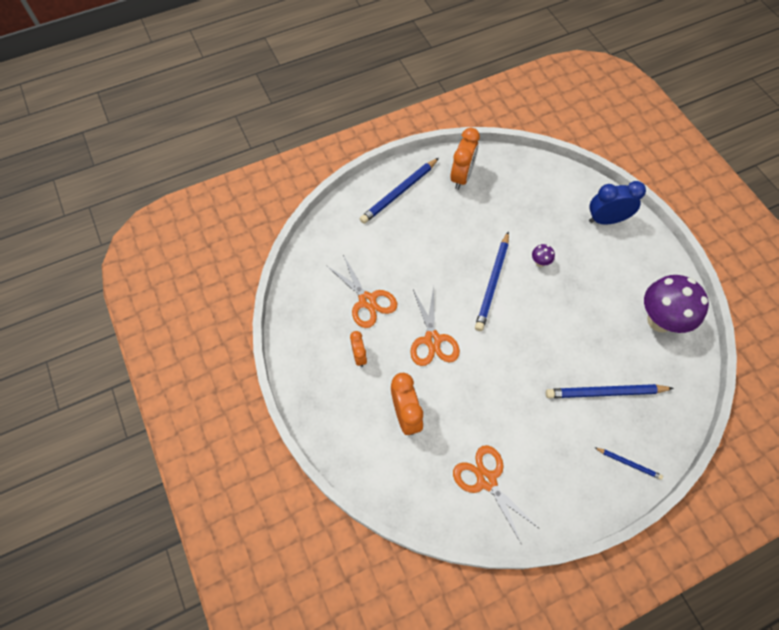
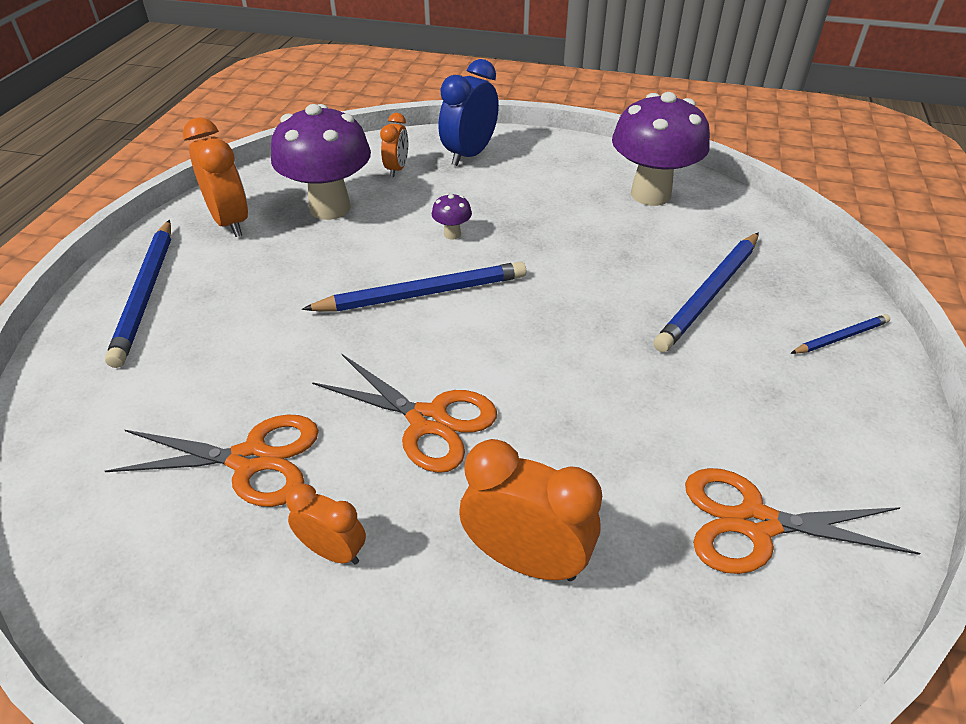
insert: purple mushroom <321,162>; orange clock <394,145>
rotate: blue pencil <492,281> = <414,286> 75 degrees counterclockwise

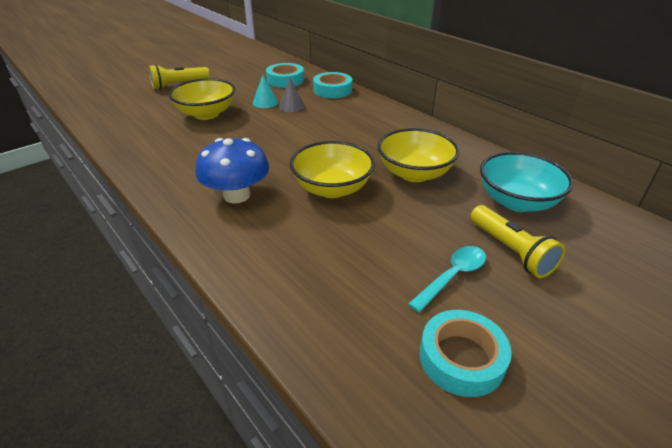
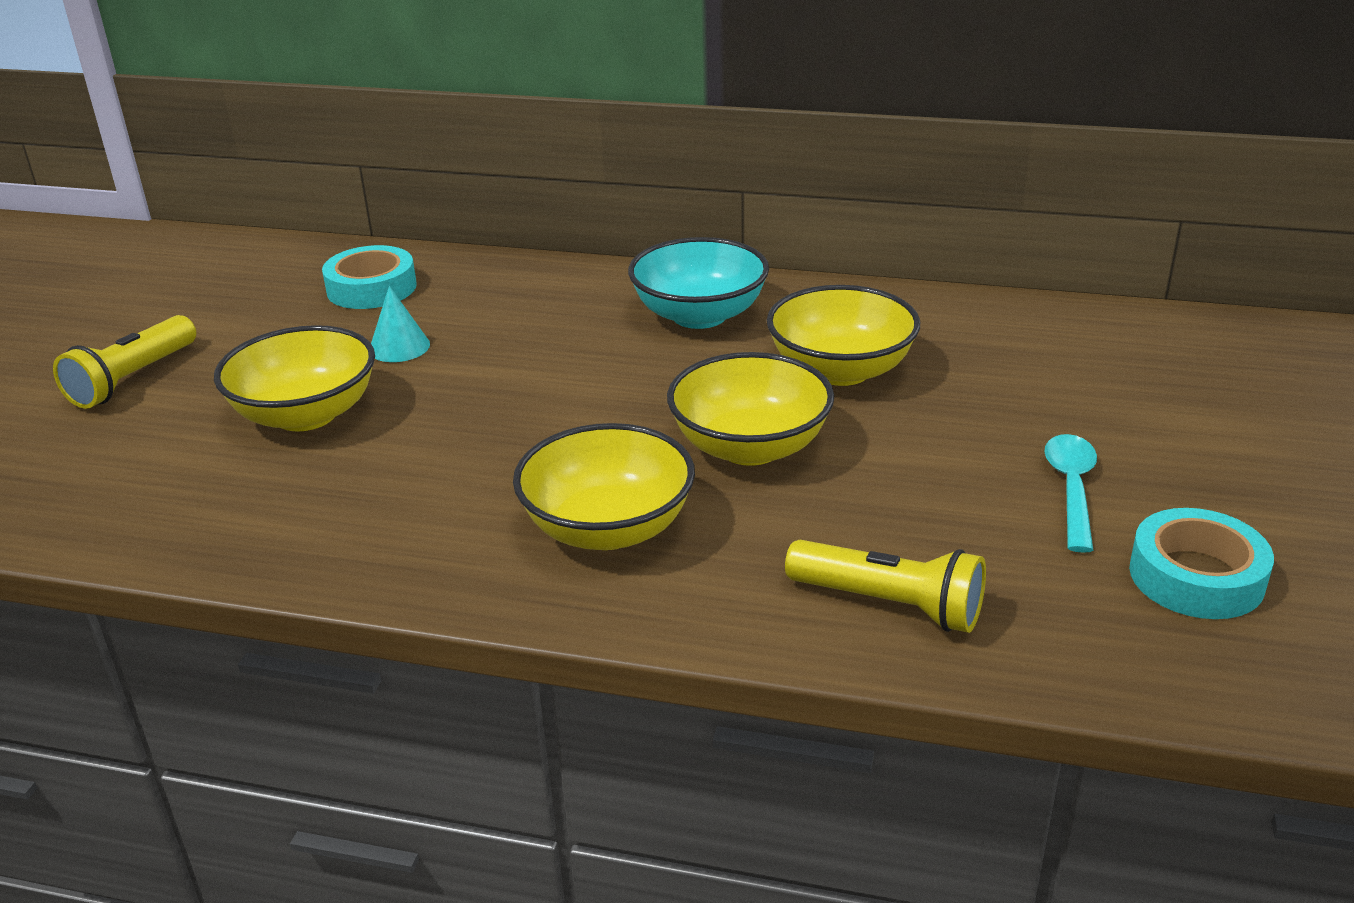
delete: grey cone <292,95>; turquoise tape <332,85>
move: turquoise bowl <526,182> to <698,283>; yellow flashlight <517,241> to <885,586>
replace: blue mushroom <232,171> to yellow bowl <604,486>

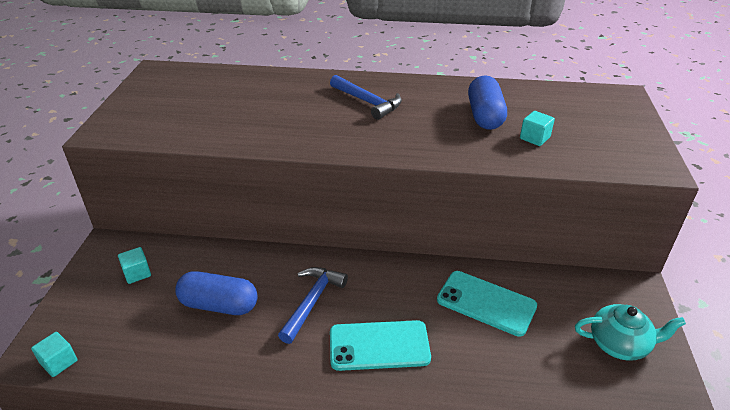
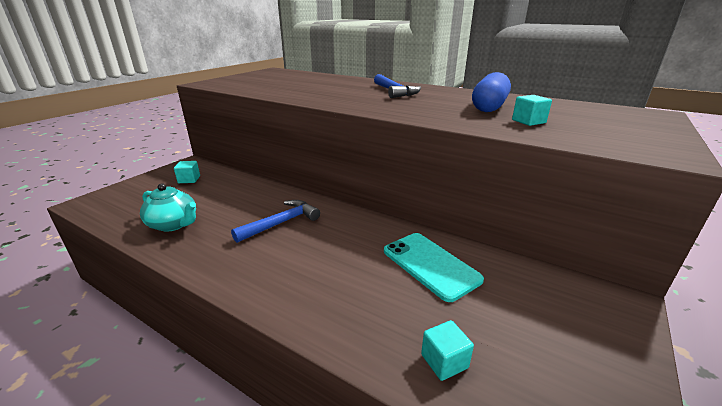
delete: blue capsule <216,293>; turquoise phone <380,345>
move: turquoise teapot <630,332> to <168,207>; turquoise cube <54,354> to <447,350>

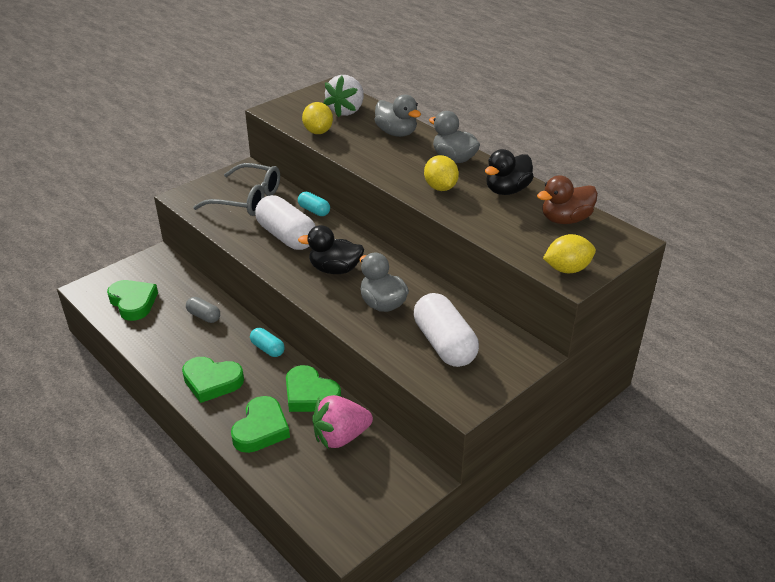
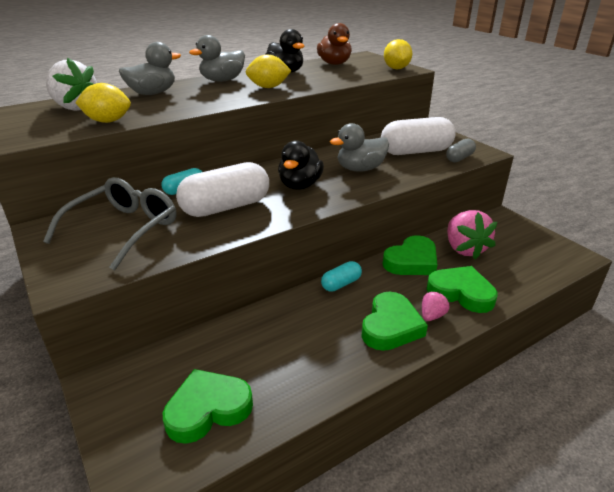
insert: pink strawberry <436,306>
move: grey capsule <203,310> to <461,150>

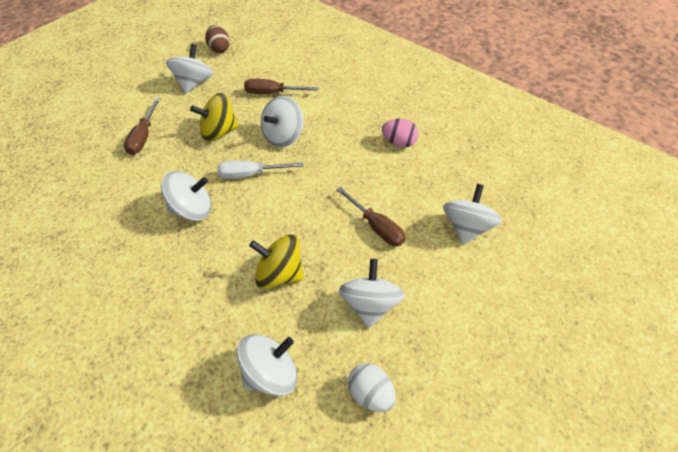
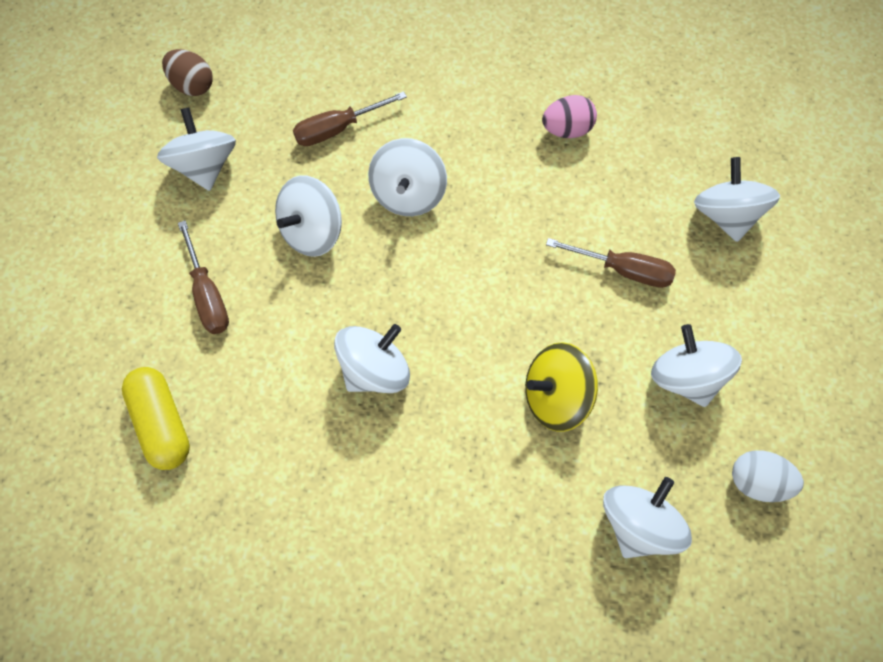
delete: white screwdriver <260,169>
insert: yellow capsule <156,418>
recolor: yellow spinning top <214,117> to white spinning top <308,216>

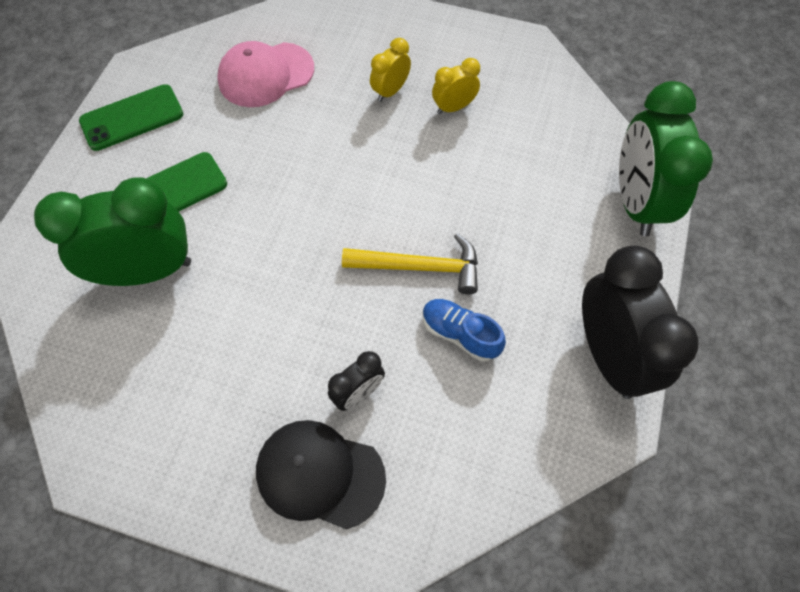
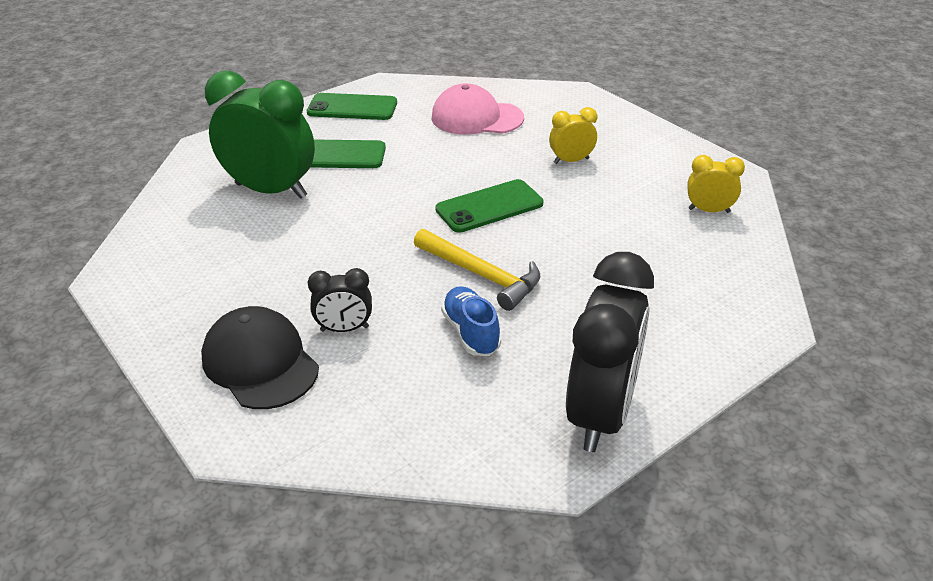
delete: green clock <666,158>
insert: green phone <489,206>
move: yellow clock <456,86> to <716,184>

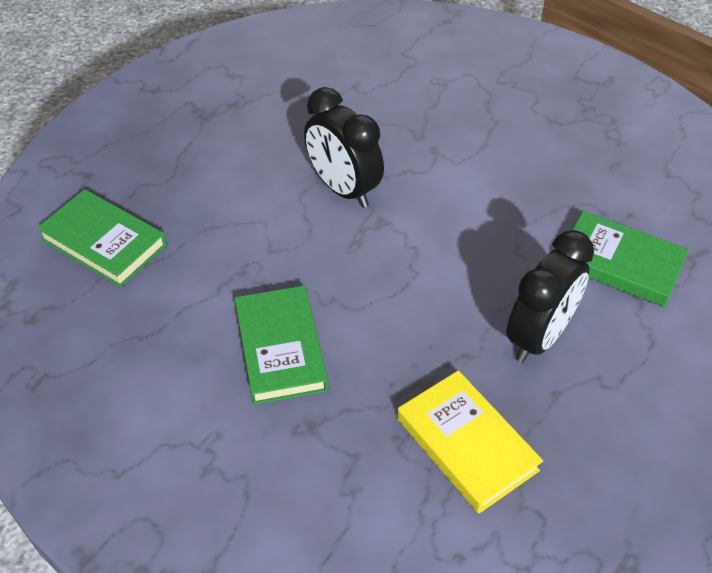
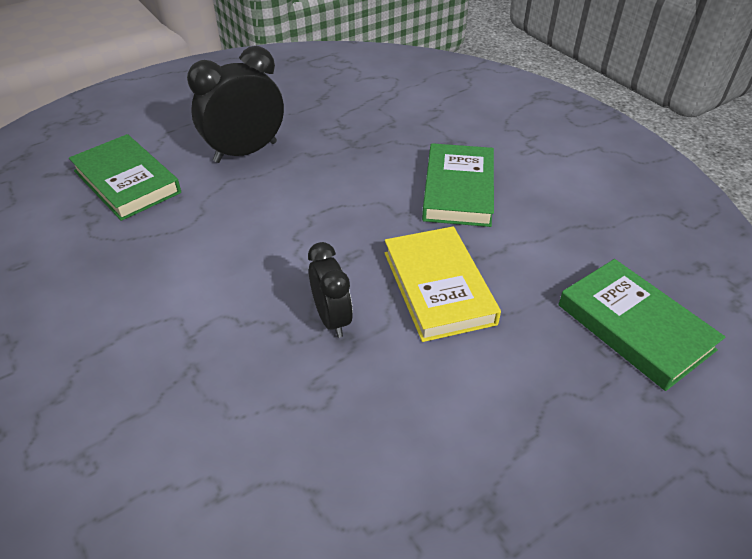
move: yellow book <470,442> to <443,284>
resize: black clock <344,147> = <330,290> x0.61

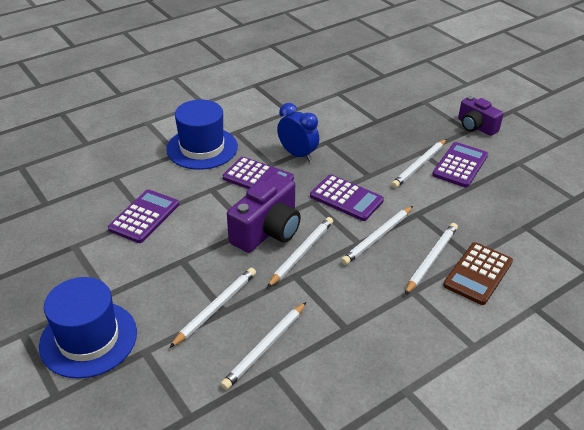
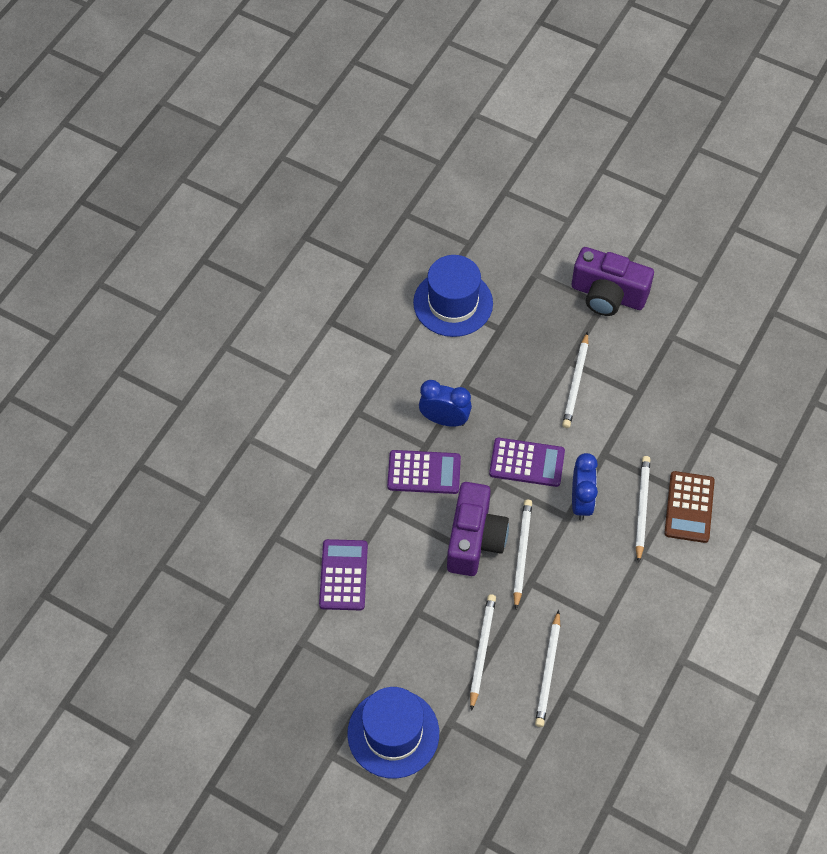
delete: purple calculator <460,165>
move: blue hat <202,135> to <453,296>
replace: white pencil <377,235> to blue clock <585,486>
resize: purple camera <480,116> = <613,281> x1.55

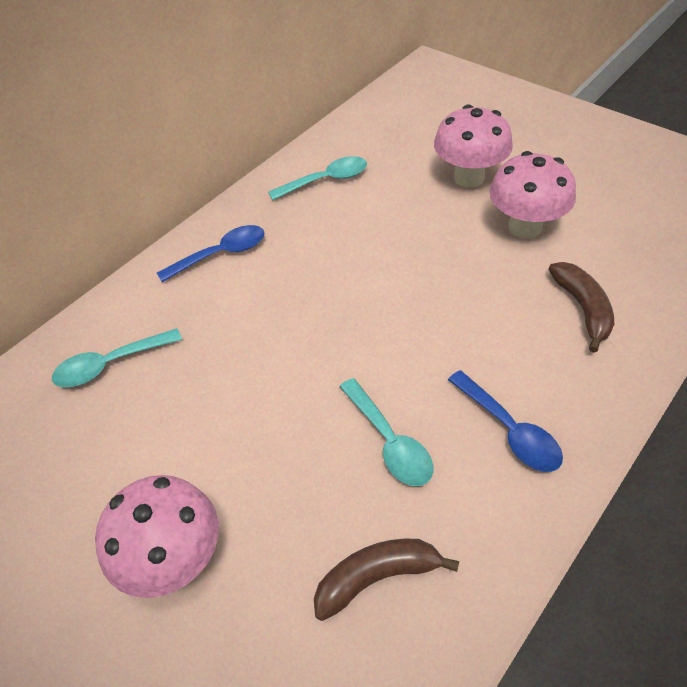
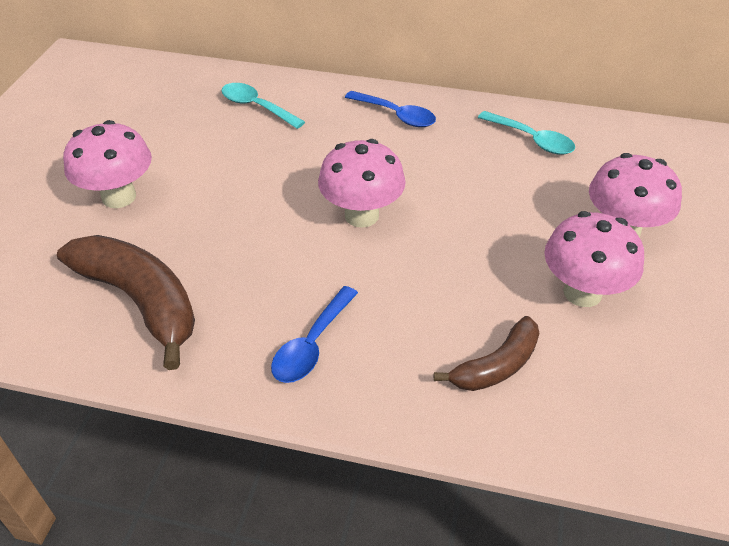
delete: turquoise spoon <386,432>
insert: pink mushroom <362,183>
resize: brown banana <386,580> = <126,302> x1.70

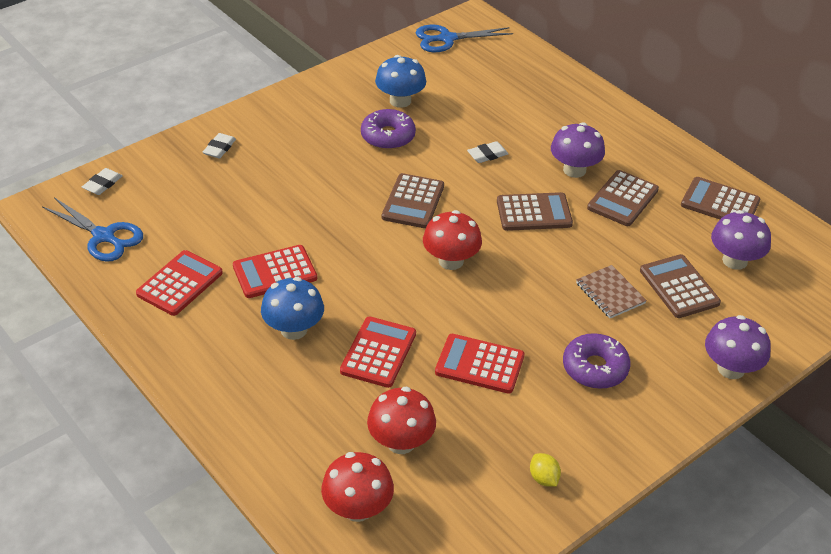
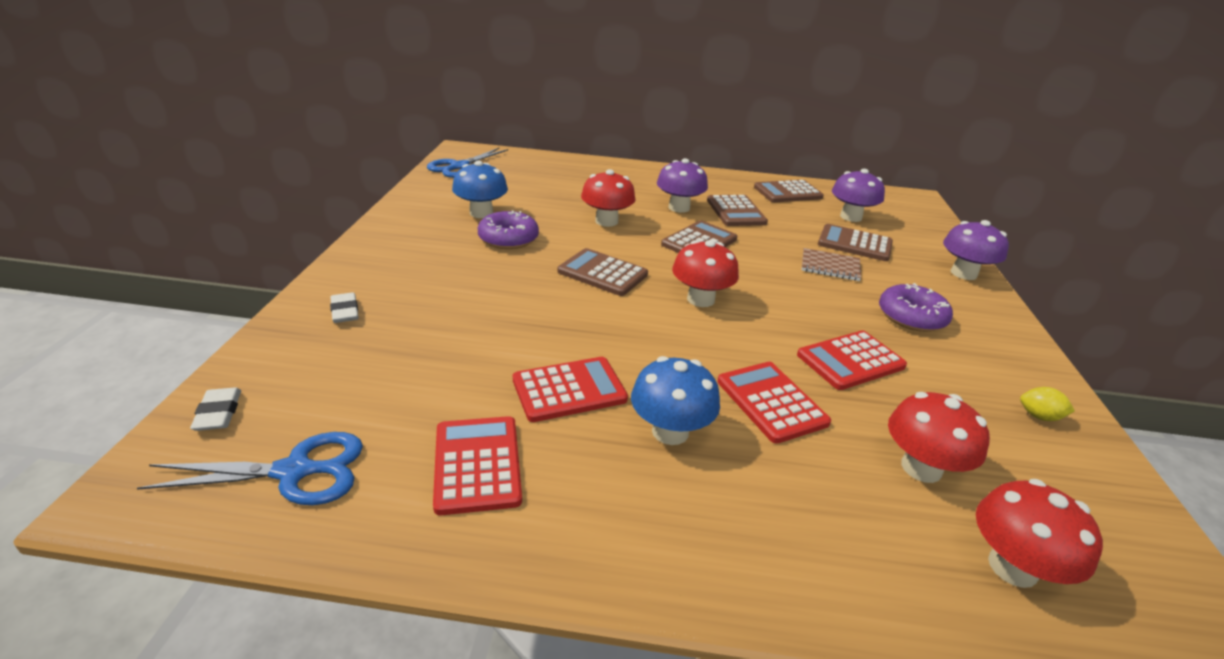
replace: white eraser <487,152> to red mushroom <608,198>
rotate: red calculator <275,271> = <570,389> 135 degrees counterclockwise; brown calculator <413,200> = <603,272> 150 degrees clockwise

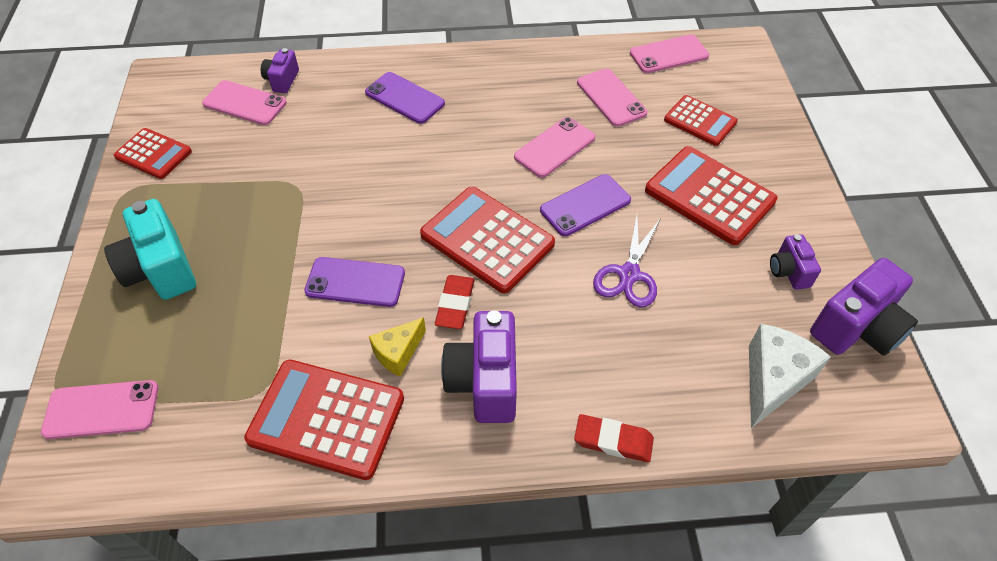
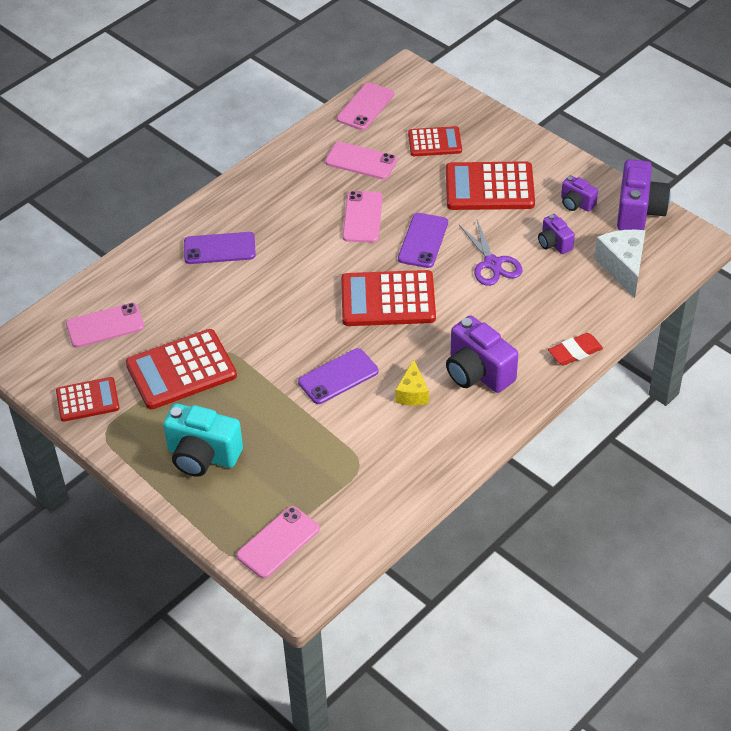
delete: red eraser <455,302>
move: red calculator <324,420> to <181,369>; purple camera <280,70> to <556,234>

